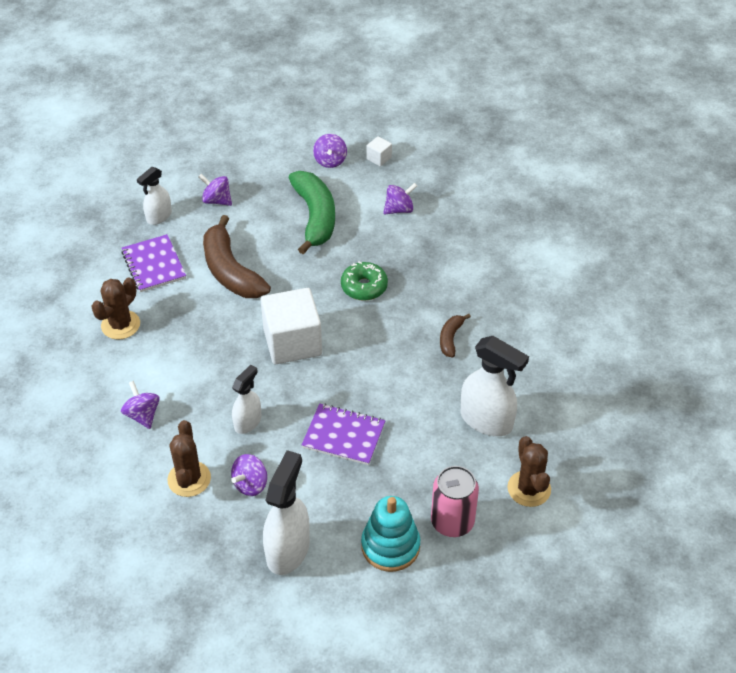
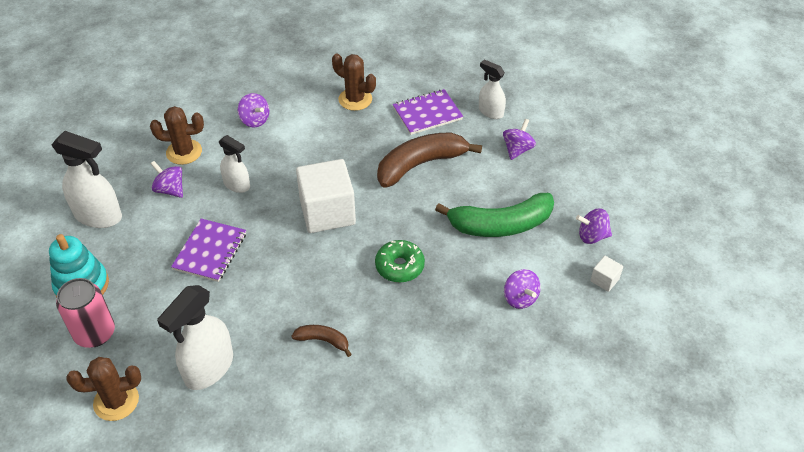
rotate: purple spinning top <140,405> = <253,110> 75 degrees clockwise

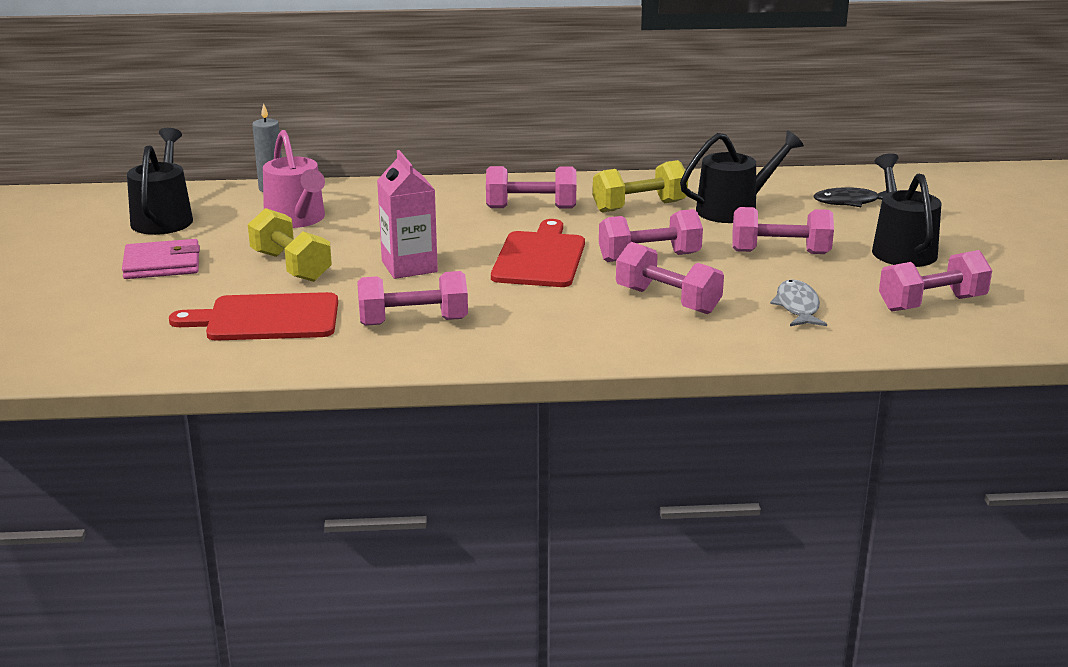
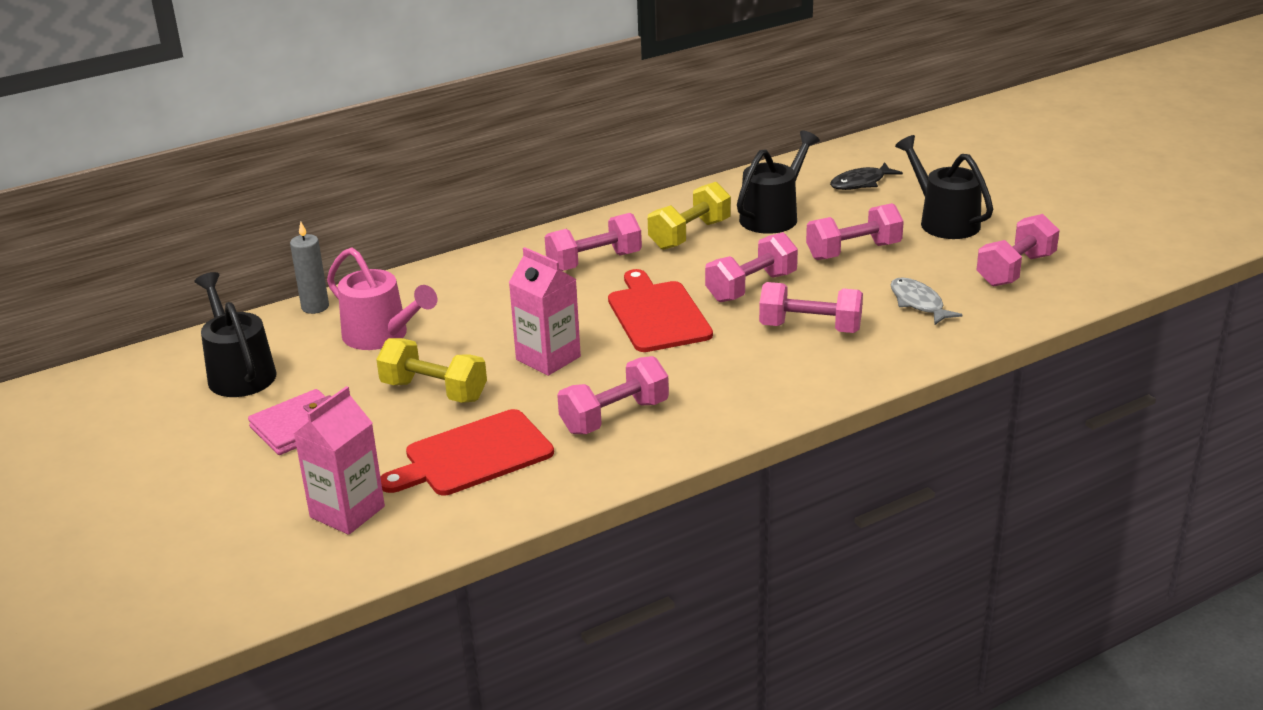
insert: pink carton <339,460>

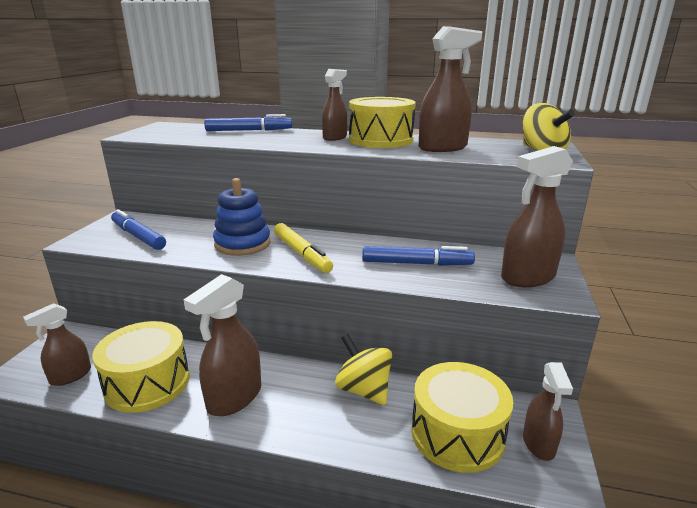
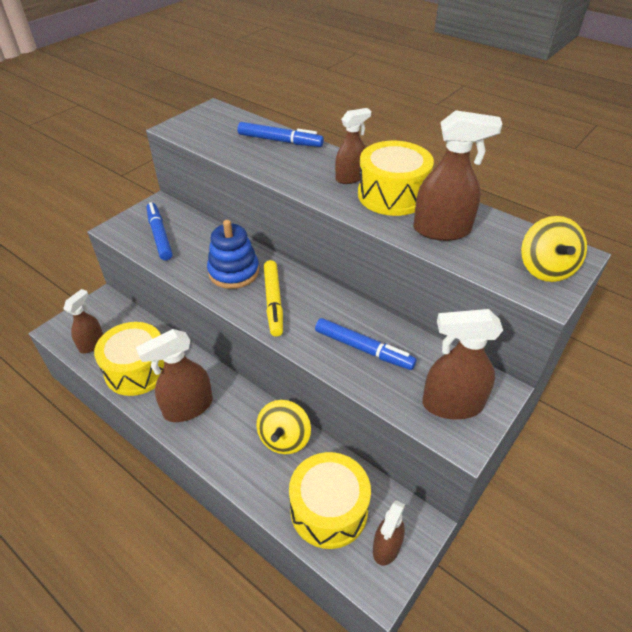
rotate: brown spray bottle <57,344> = <83,321> 135 degrees clockwise; yellow spinning top <363,369> = <284,427> 150 degrees counterclockwise

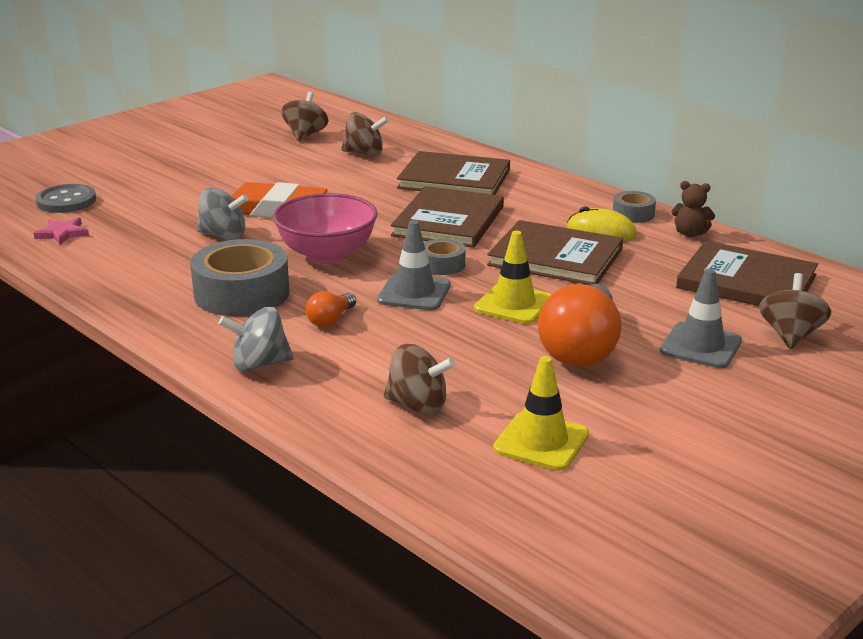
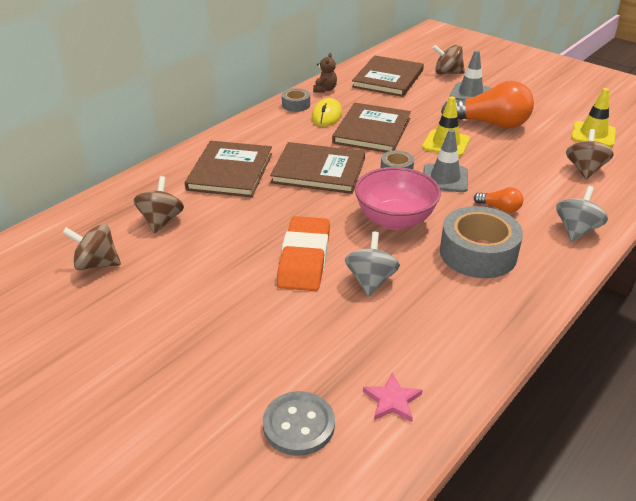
rotate: grey spinning top <256,339> = <582,213> 135 degrees counterclockwise

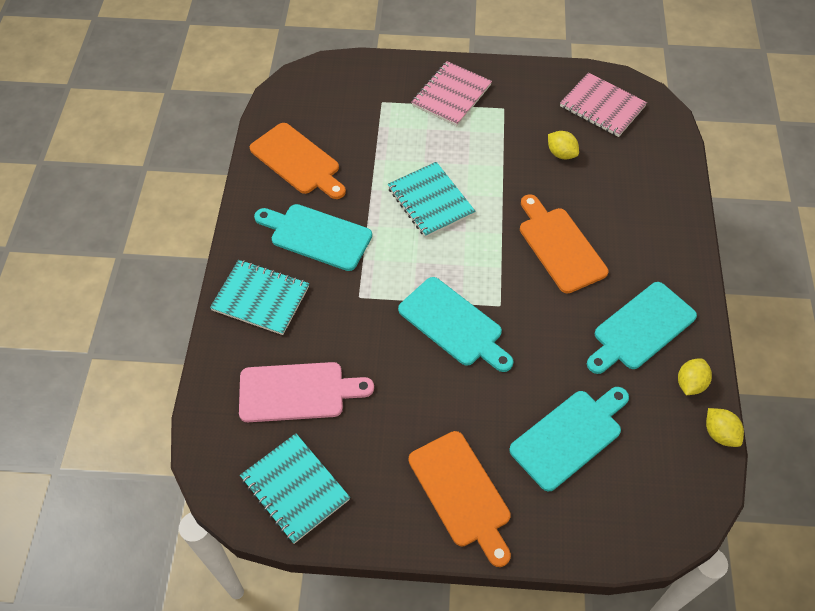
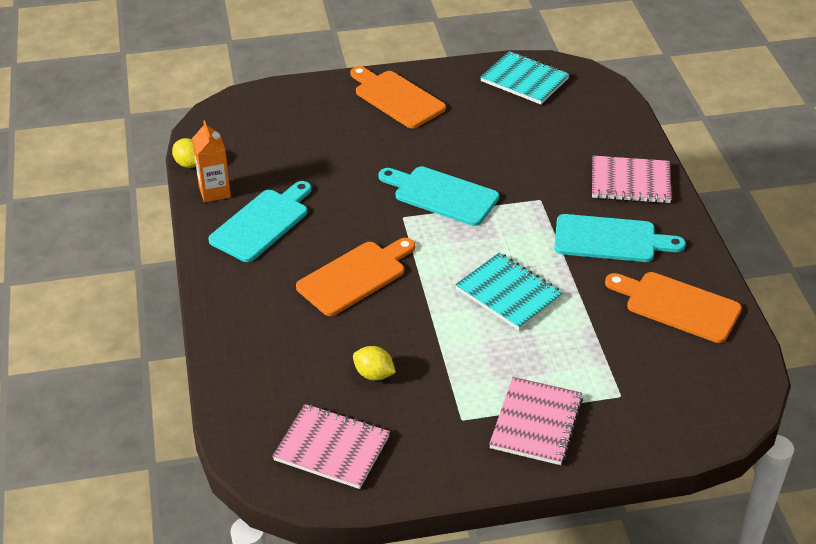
delete: pink cutting board <306,392>; turquoise cutting board <569,439>
replace: yellow lemon <695,376> to orange carton <211,161>
recolor: turquoise notebook <259,297> to pink notebook <632,179>
rotate: orange cutting board <564,243> = <355,277> 90 degrees counterclockwise

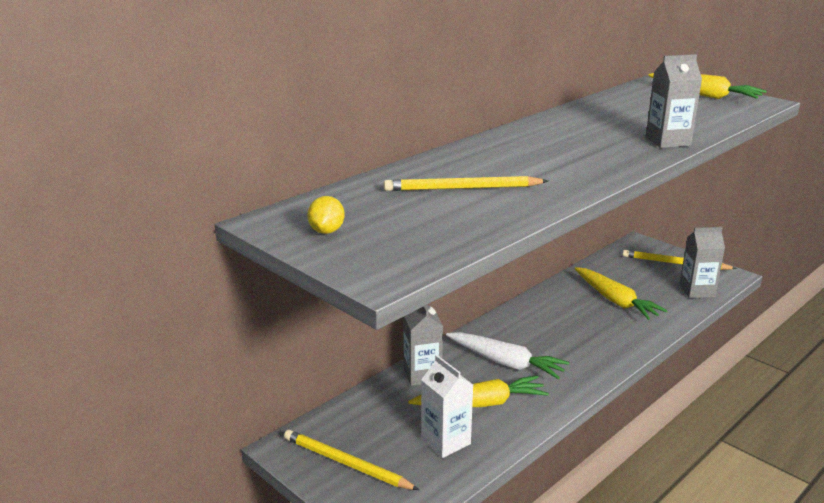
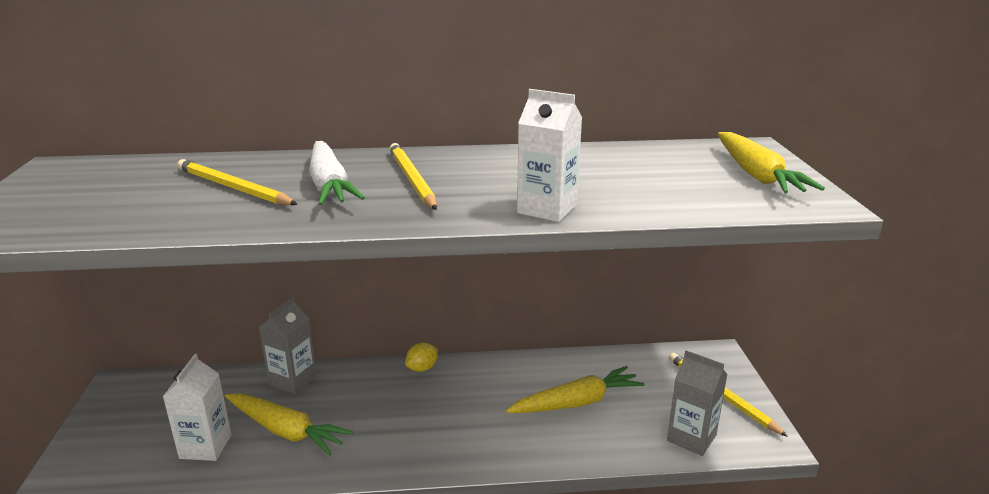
move: white carrot <508,355> to <337,173>; yellow pencil <351,460> to <413,176>; yellow lemon <326,215> to <421,357>
recolor: grey carton <674,101> to white carton <549,155>
rotate: yellow carrot <621,293> = <575,389> 120 degrees counterclockwise

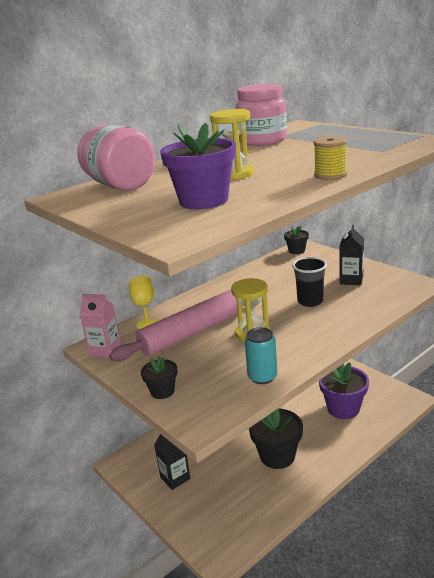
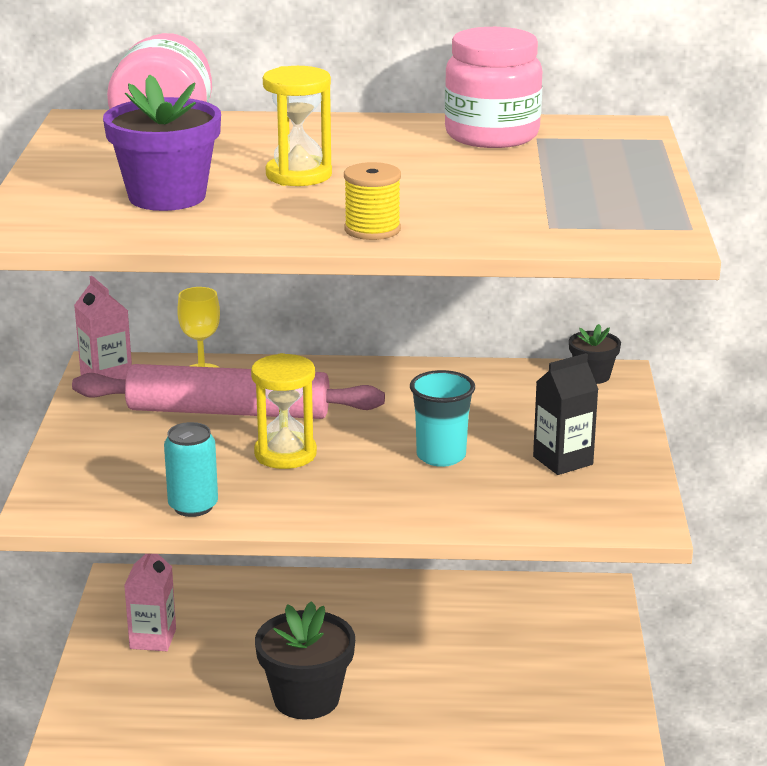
delete: black flower pot <159,377>; purple flower pot <344,390>
recolor: black carton <172,462> to pink carton <150,602>; black cup <309,282> to turquoise cup <442,418>

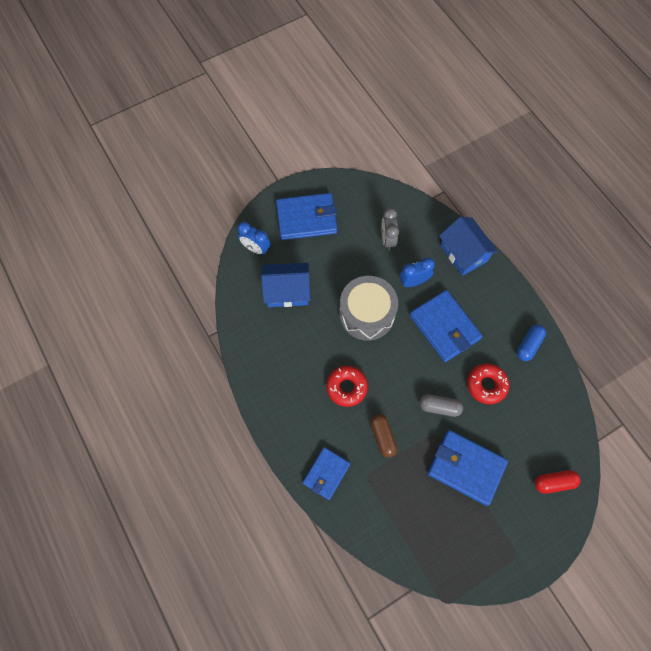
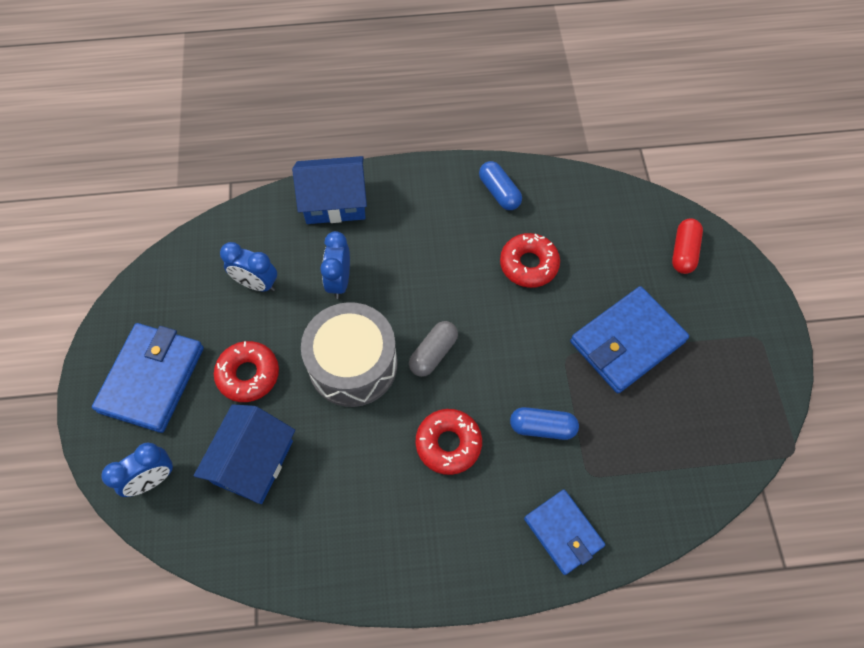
delete: blue wallet <446,326>
insert: red donut <246,371>
move: grey capsule <441,405> to <433,349>
recolor: grey clock <390,229> to blue clock <248,267>; brown capsule <384,435> to blue capsule <544,423>

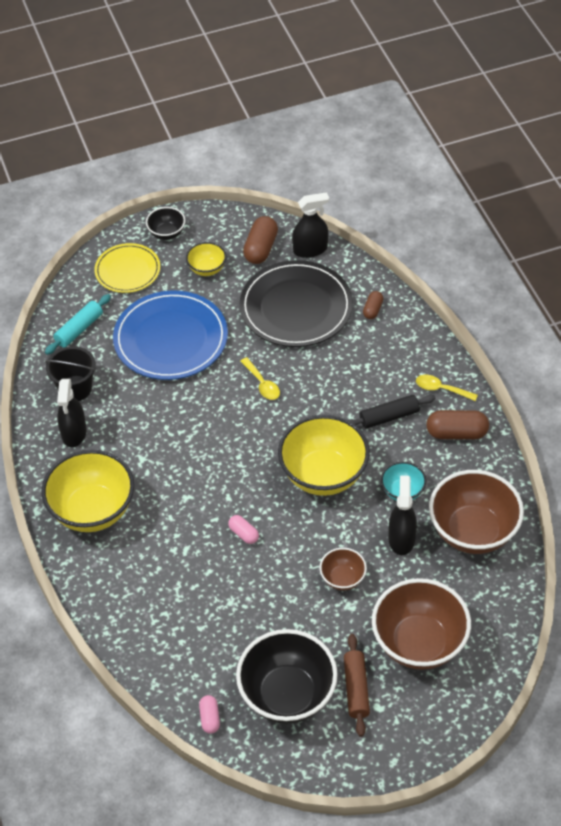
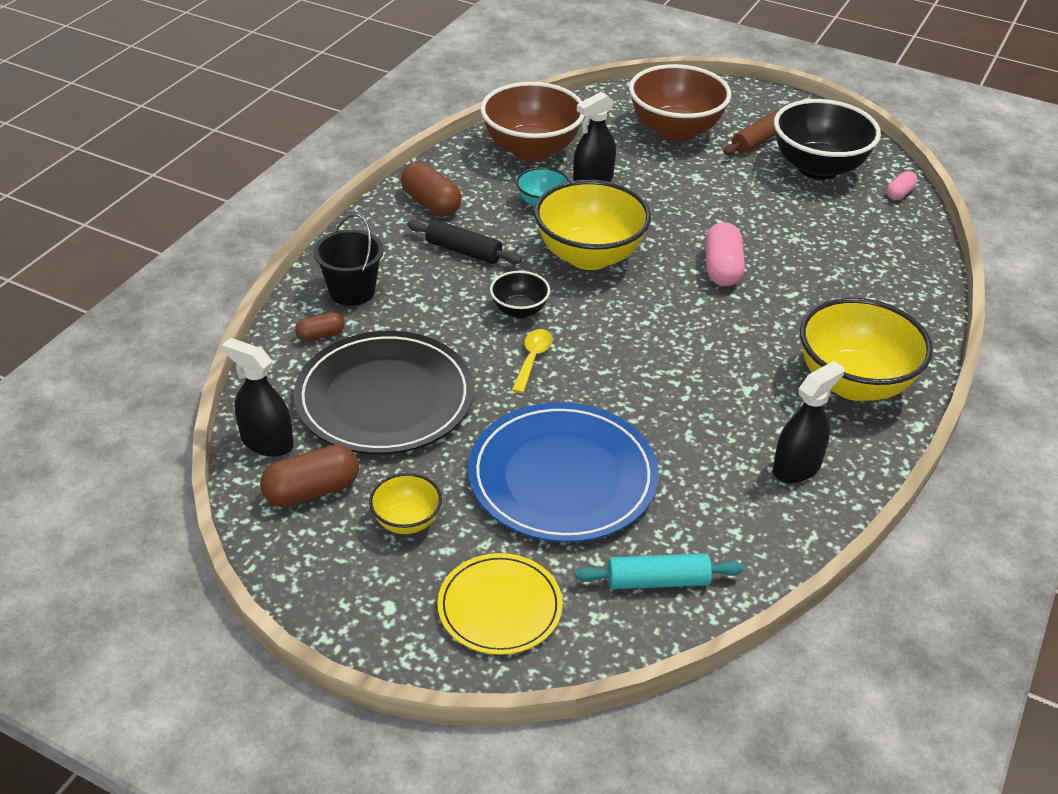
delete: brown bowl <343,569>; yellow spoon <447,388>
move: black bucket <70,373> to <348,260>; black bowl <165,223> to <520,294>
resize: pink capsule <243,529> = <725,254> x1.76

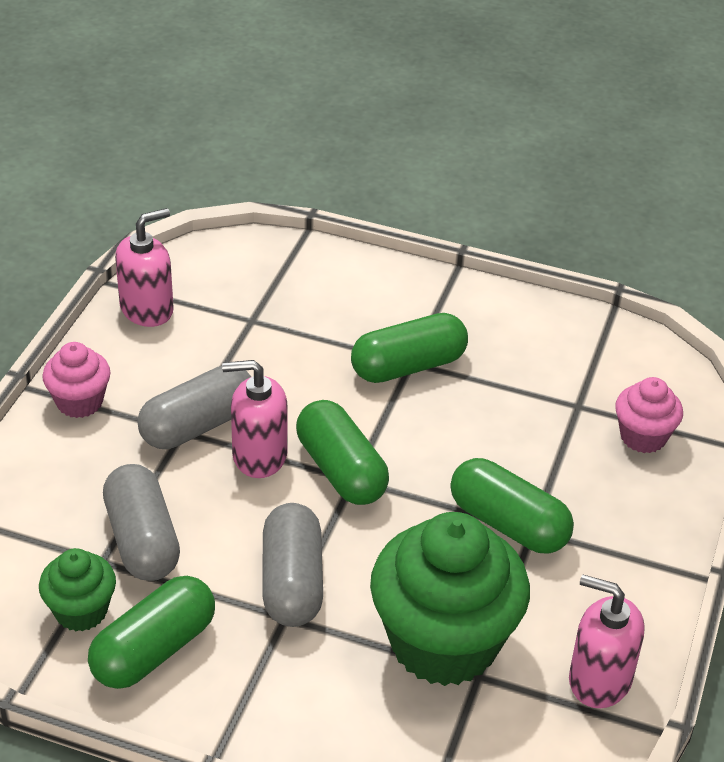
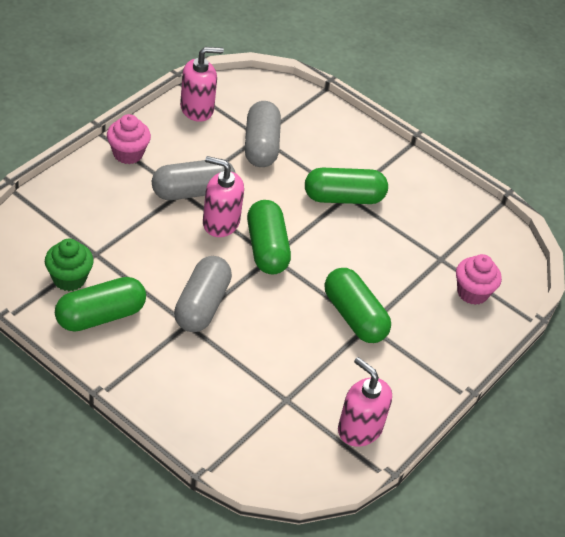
delete: green cupcake <450,599>
move: grey capsule <141,522> to <263,134>

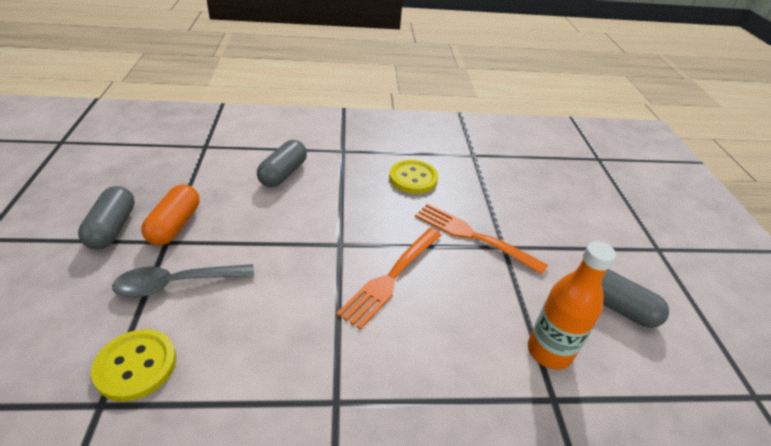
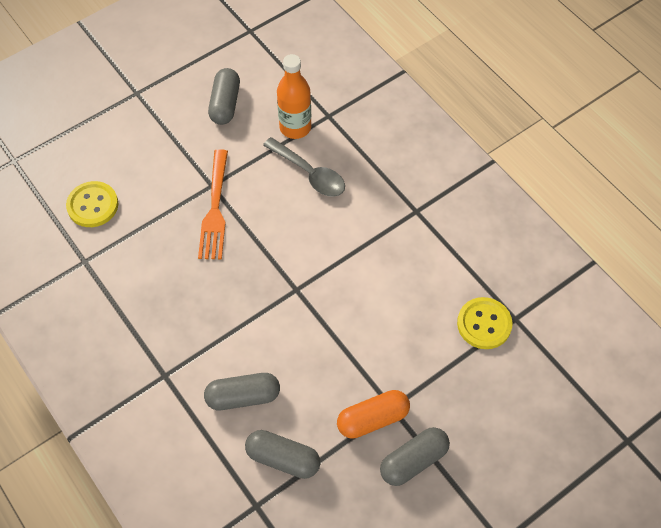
delete: orange fork <389,279>
insert: grey capsule <282,454>
move: yellow button <413,177> to <92,204>; grey spoon <183,281> to <304,167>

